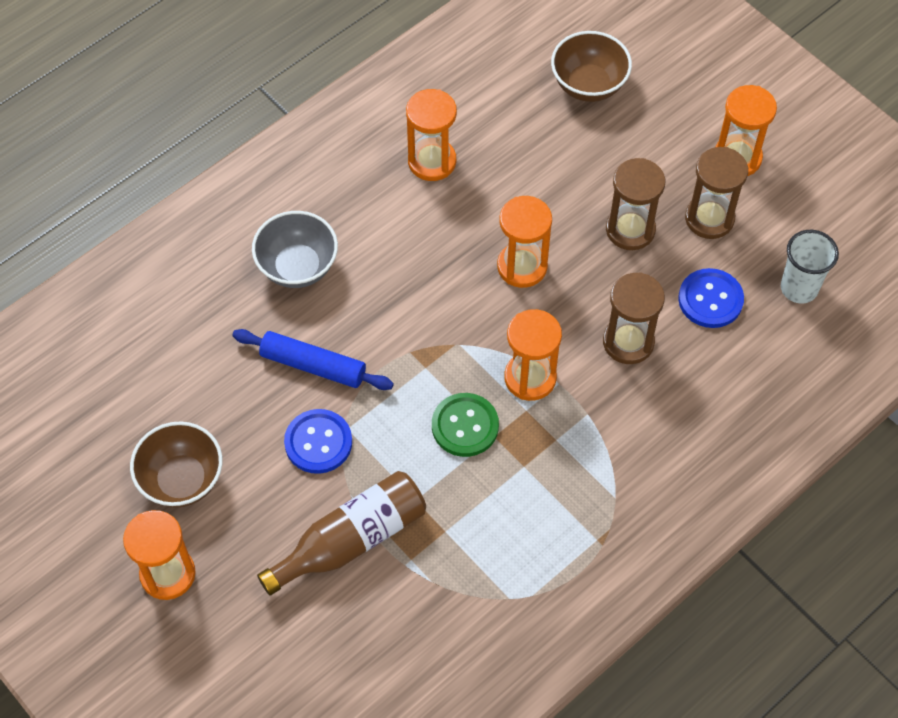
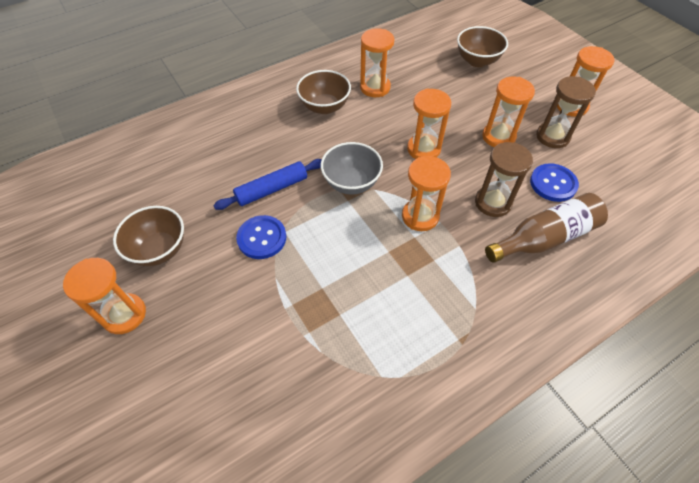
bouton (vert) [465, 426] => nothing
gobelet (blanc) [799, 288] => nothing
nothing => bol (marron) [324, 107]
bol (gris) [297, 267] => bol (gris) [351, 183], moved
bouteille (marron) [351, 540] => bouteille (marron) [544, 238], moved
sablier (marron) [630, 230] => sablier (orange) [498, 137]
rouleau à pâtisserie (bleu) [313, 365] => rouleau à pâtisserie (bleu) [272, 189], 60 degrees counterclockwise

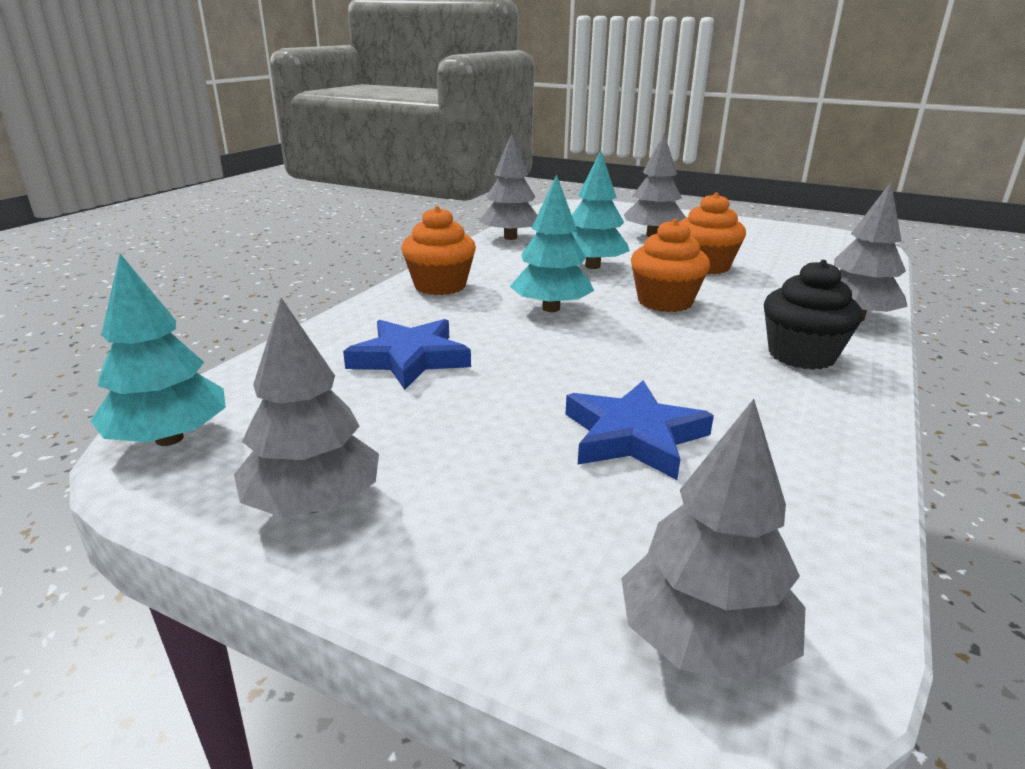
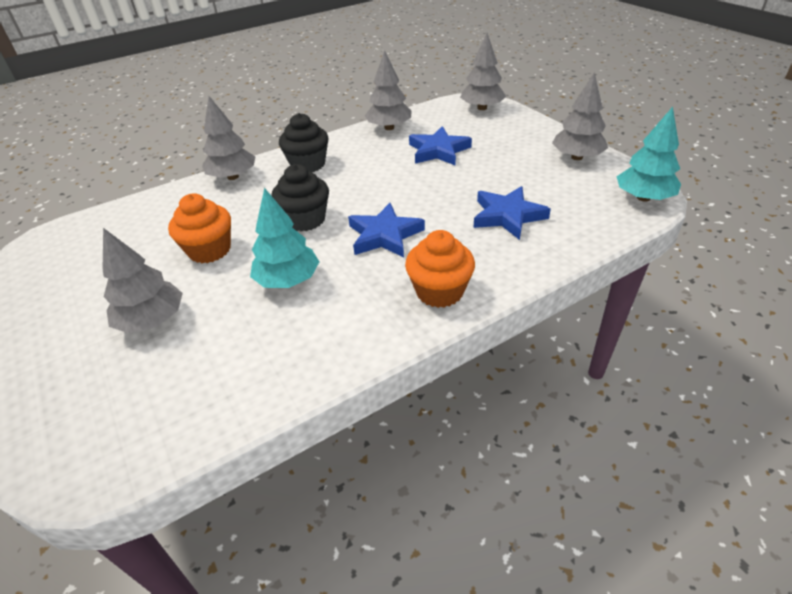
arbre (gris) [510, 237] => arbre (gris) [389, 128], moved
arbre (turquoise) [551, 308] => étoile (bleu) [384, 235]
muffin (orange) [665, 302] => muffin (noir) [305, 220]

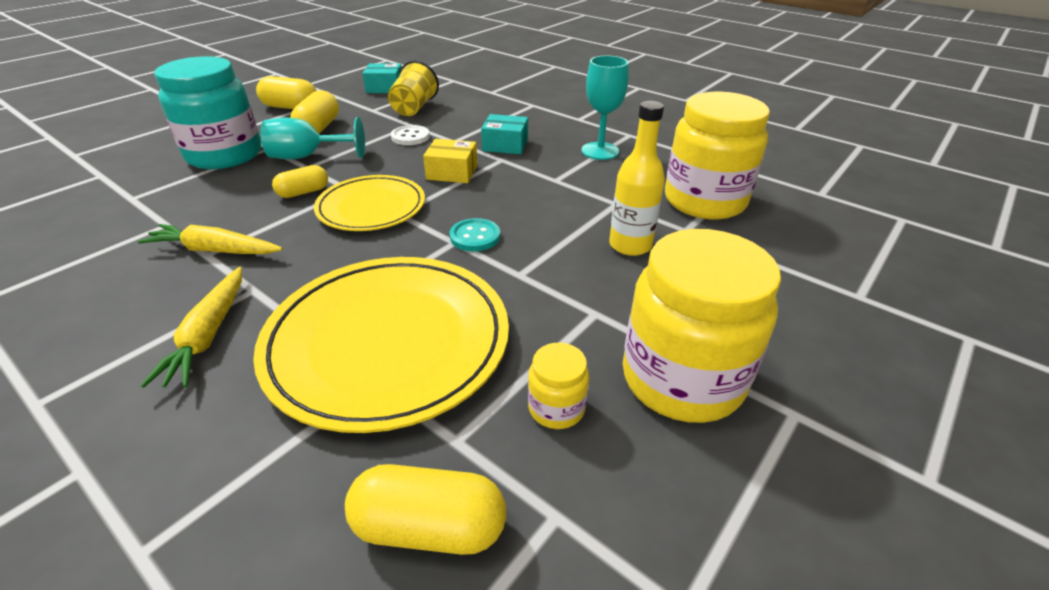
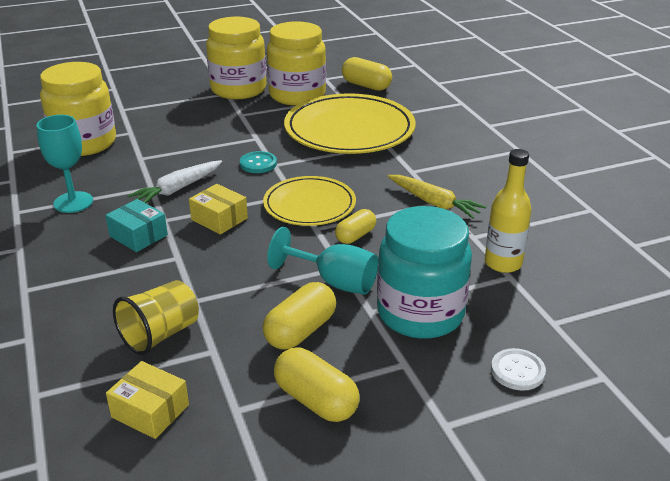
carotte (jaune) [208, 335] => nothing
nothing => carotte (blanc) [177, 189]
bouton (blanc) [410, 137] => bouton (blanc) [517, 371], moved
bouteille (jaune) [630, 245] => bouteille (jaune) [503, 263], moved
boîte (turquoise) [385, 88] => boîte (jaune) [150, 411]
gélule (jaune) [303, 192] => gélule (jaune) [355, 236], 45 degrees counterclockwise
bocal (jaune) [556, 408] => bocal (jaune) [297, 95], x2.24

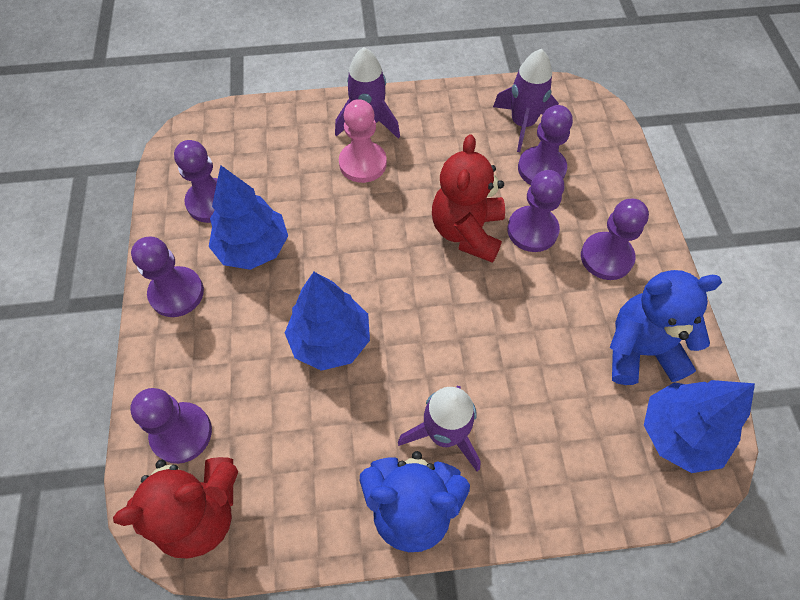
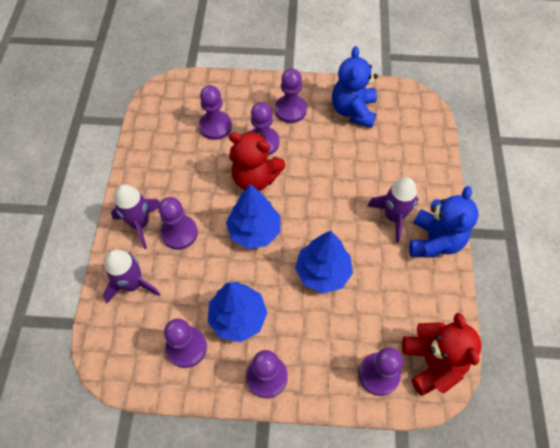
fusée (violet) [522, 124] => fusée (violet) [132, 284], moved
arbre (bleu) [679, 434] => arbre (bleu) [254, 231], moved
pion (rose) [363, 163] => pion (violet) [179, 233]

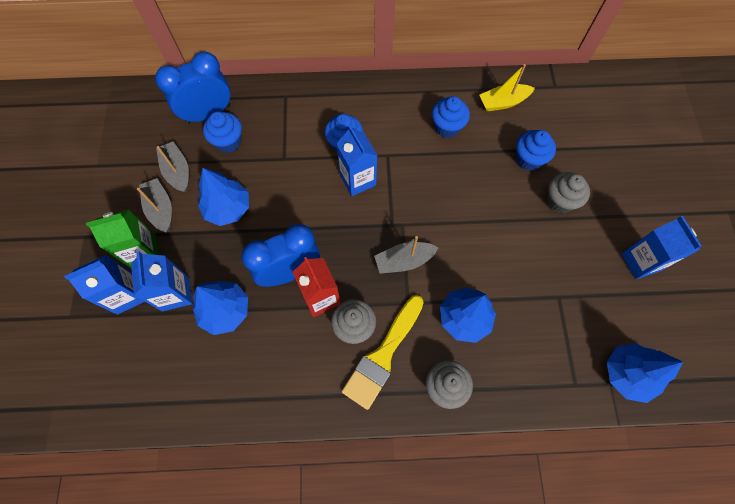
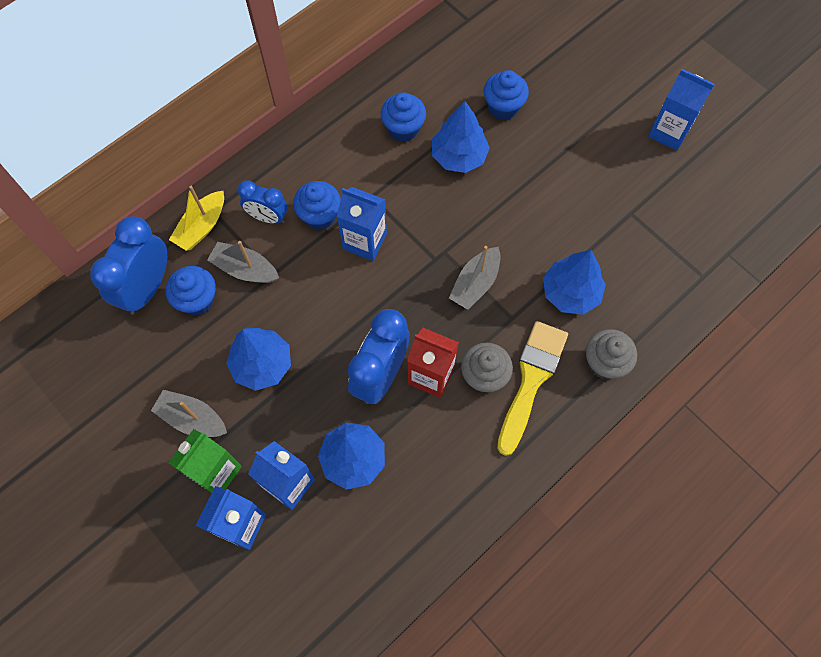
muffin (gris) [560, 201] => nothing
nothing => réveil (bleu) [268, 217]
bateau (gris) [177, 171] => bateau (gris) [245, 269], moved
bateau (jaune) [503, 102] => bateau (jaune) [202, 227], moved
arbre (bleu) [627, 374] => arbre (bleu) [459, 156], moved
pinceau (jaune) [383, 355] => pinceau (jaune) [531, 380], 150 degrees counterclockwise

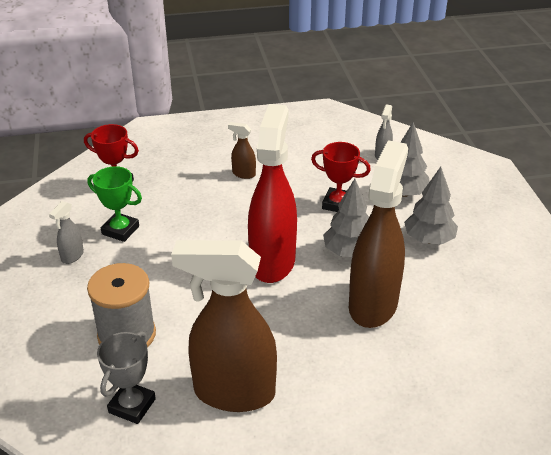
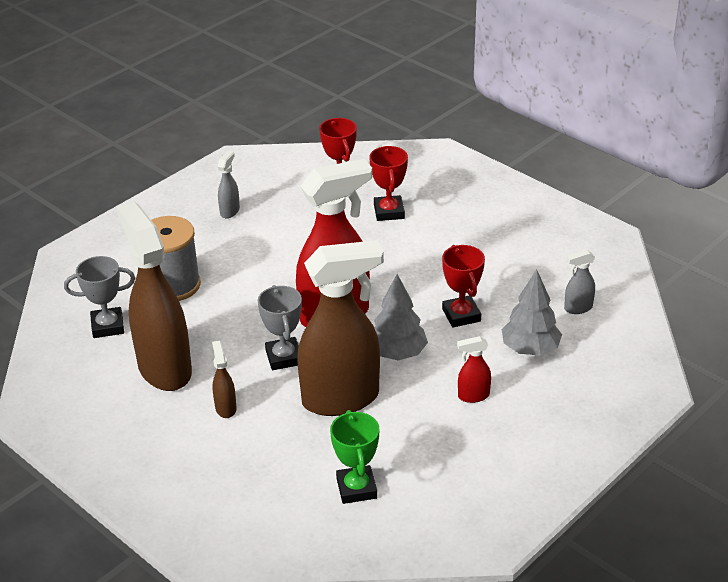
nothing => trophée (gris) [284, 357]
nothing => trophée (rouge) [389, 212]
trophée (vert) [120, 230] => trophée (vert) [356, 488], moved
vaporisateur (marron) [243, 174] => vaporisateur (marron) [225, 408], moved
arbre (gris) [429, 240] => vaporisateur (rouge) [473, 396]
vaporisateur (gris) [72, 256] => vaporisateur (gris) [230, 211], 120 degrees clockwise

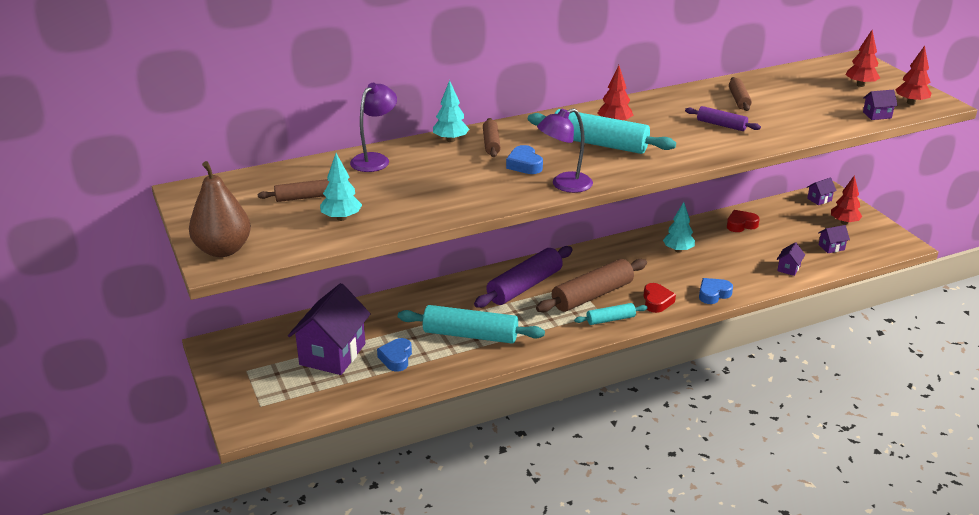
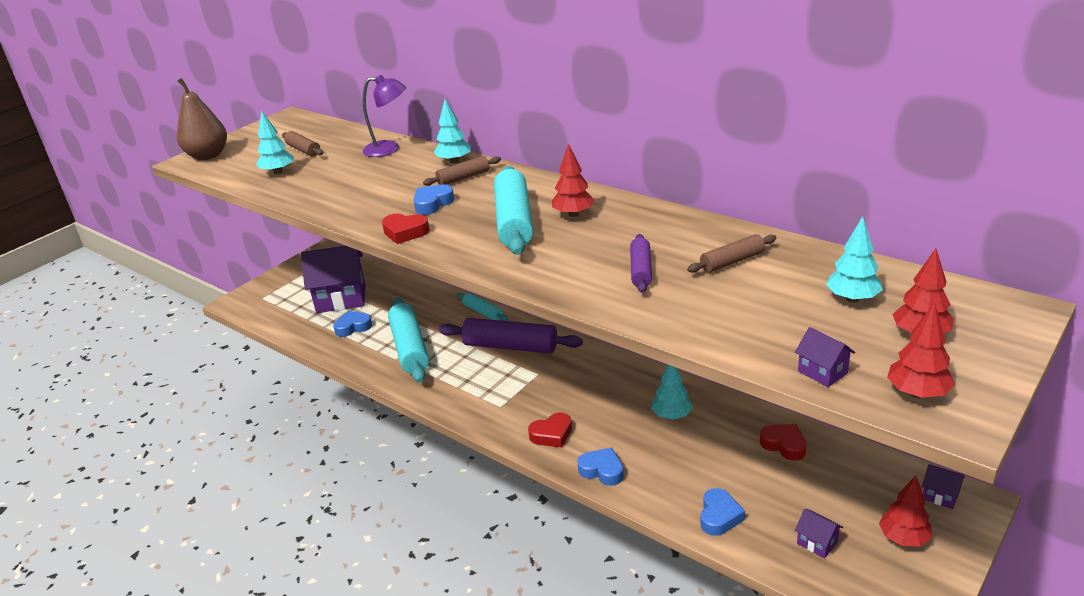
rouleau à pâtisserie (marron) [592, 295] => nothing
nothing => arbre (turquoise) [852, 299]
rouleau à pâtisserie (turquoise) [610, 319] => rouleau à pâtisserie (turquoise) [483, 312], moved
lampe (violet) [564, 185] => cœur (rouge) [405, 232]
maison (violet) [788, 268] => cœur (bleu) [719, 516]

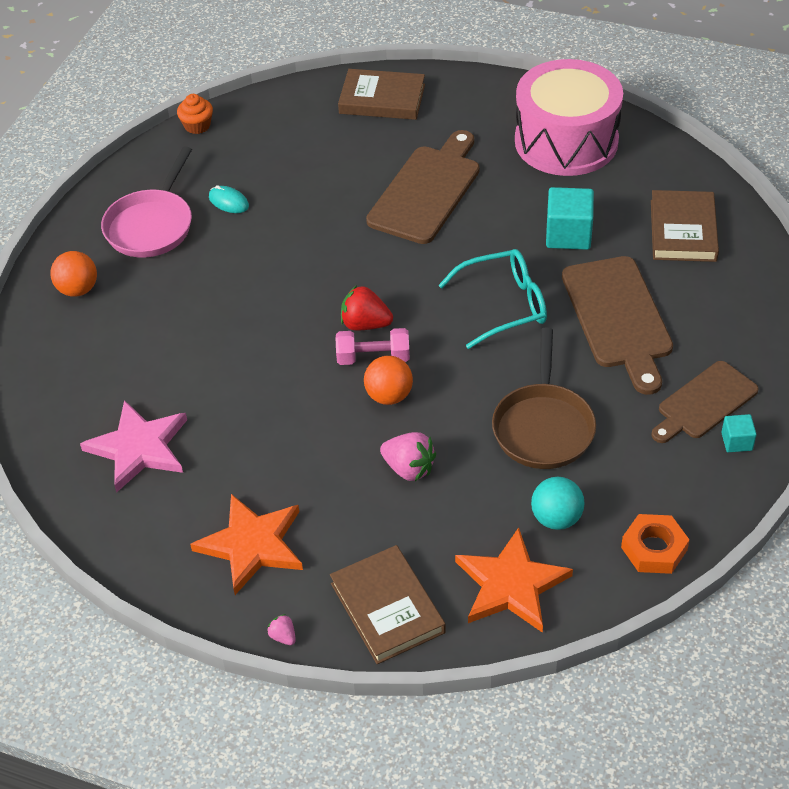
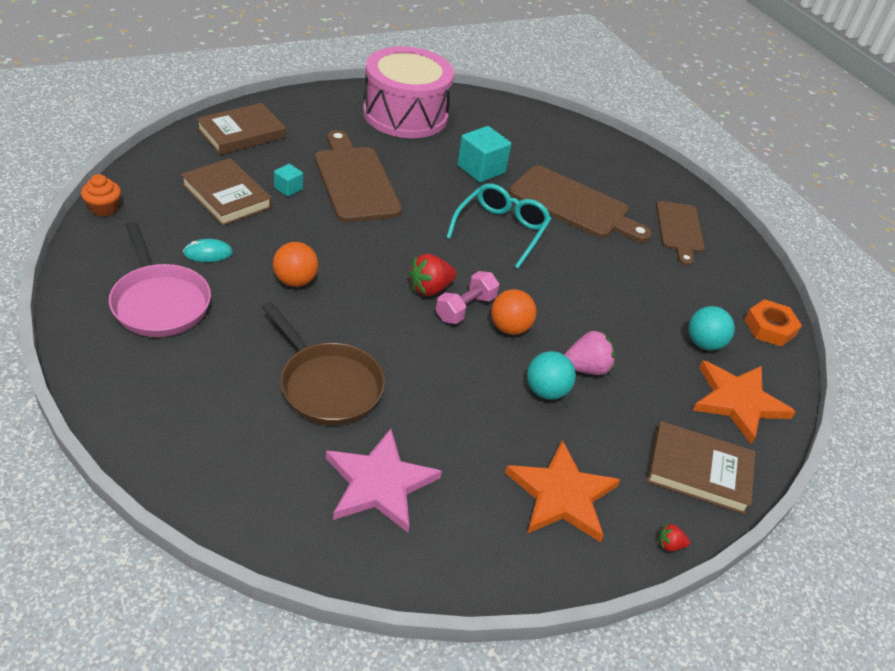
nothing => balle (turquoise) [546, 391]
balle (orange) [78, 289] => balle (orange) [295, 281], moved
poêle (marron) [543, 427] => poêle (marron) [327, 385], moved
livre (marron) [683, 230] => livre (marron) [226, 196], moved
cube (turquoise) [736, 441] => cube (turquoise) [288, 188], moved
fraise (rose) [283, 636] => fraise (rouge) [669, 545]

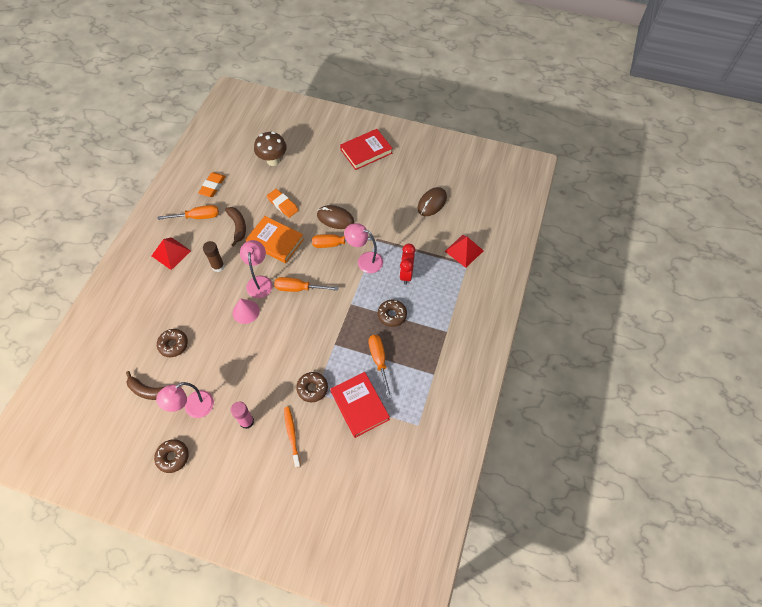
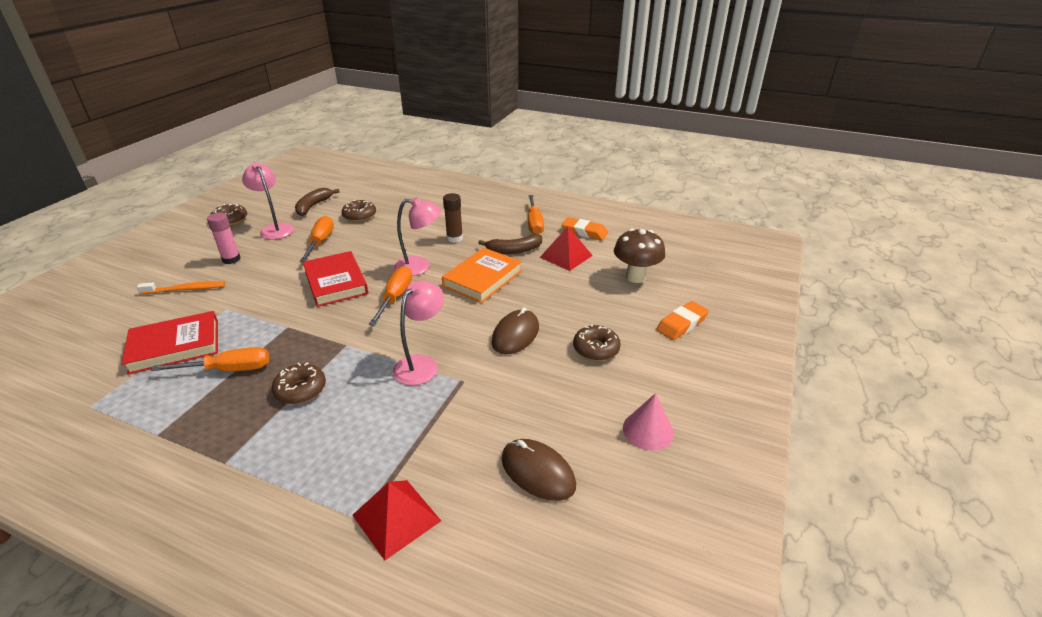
réveil (rouge) [406, 274] => nothing
pyramide (rouge) [171, 253] => pyramide (rouge) [566, 256], moved
cône (rose) [246, 311] => cône (rose) [648, 430], moved
gomme (orange) [283, 205] => gomme (orange) [682, 324], moved
beignet (marron) [312, 388] => beignet (marron) [596, 349], moved
tournevis (orange) [335, 244] => tournevis (orange) [320, 242], moved
livre (rouge) [366, 151] => livre (rouge) [336, 282], moved

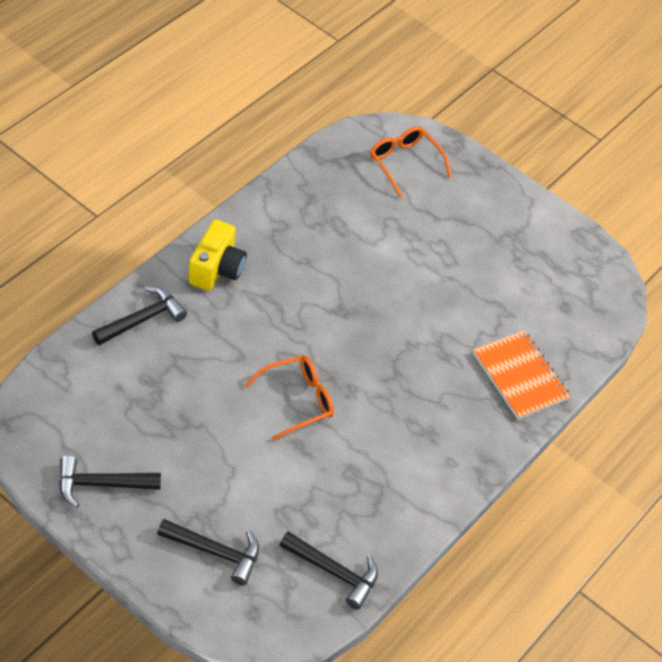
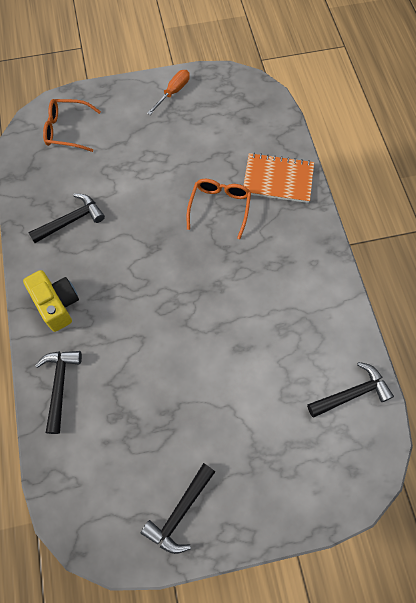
nothing => tournevis (orange) [173, 92]
marteau (noir) [215, 552] => marteau (noir) [71, 221], moved
lunettes (orange) [297, 400] => lunettes (orange) [219, 207], moved

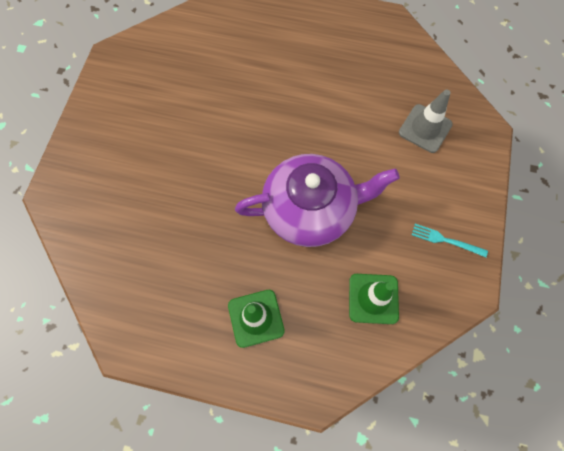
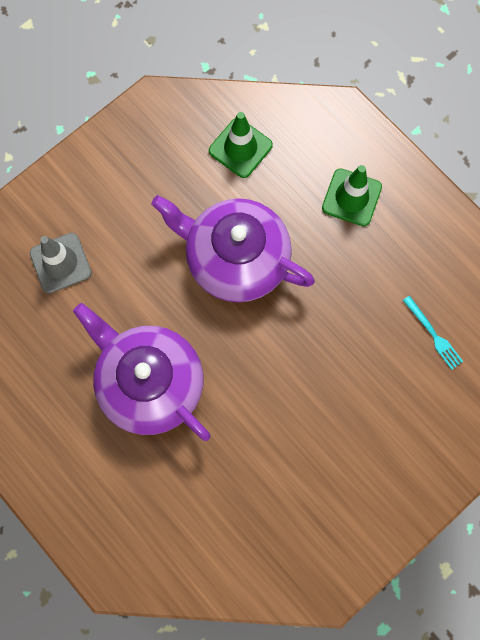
nothing => théière (violet) [149, 382]
fourchette (turquoise) [445, 240] => fourchette (turquoise) [433, 335], moved

